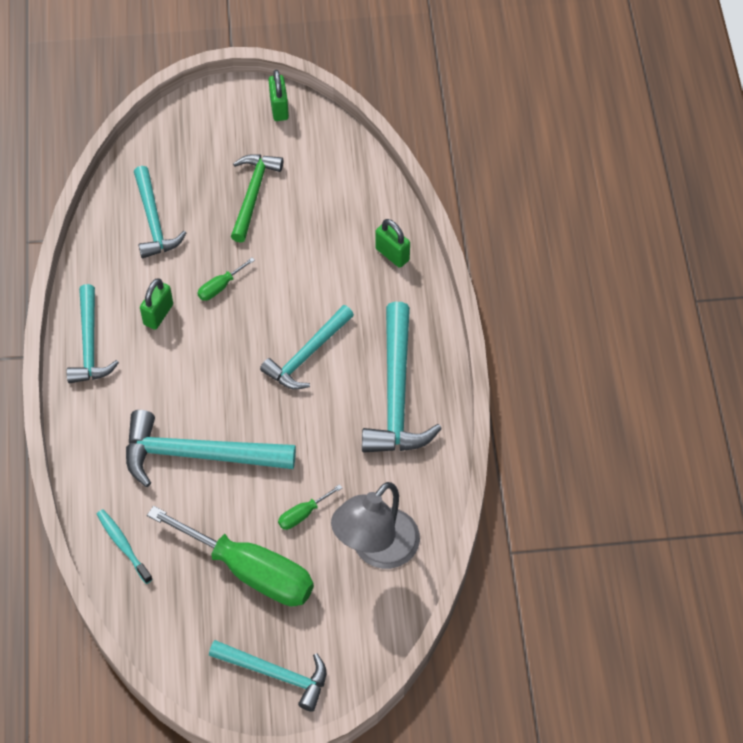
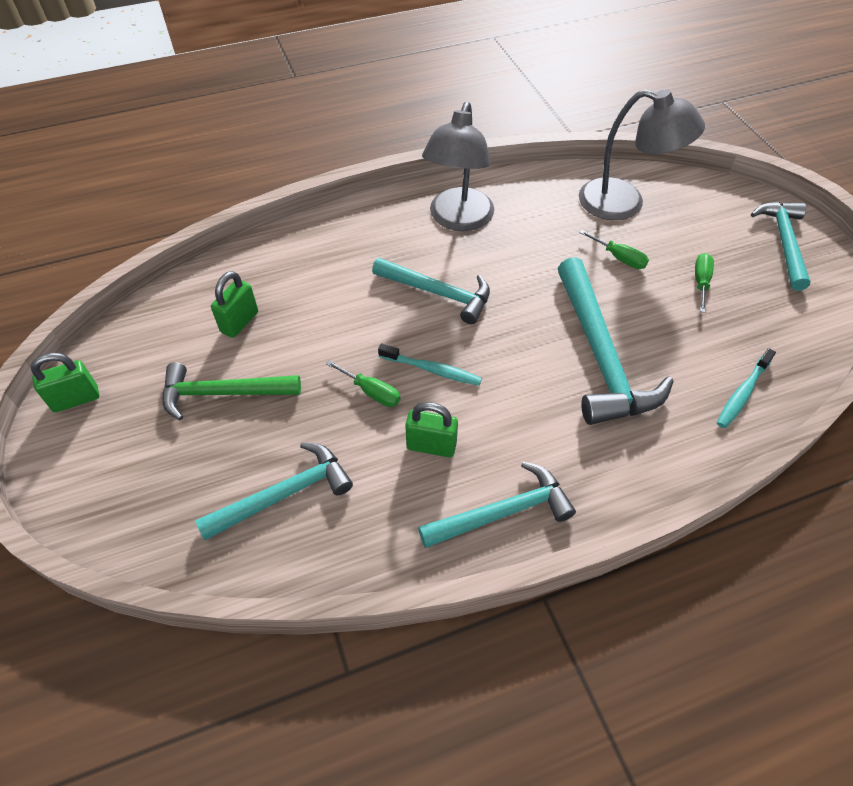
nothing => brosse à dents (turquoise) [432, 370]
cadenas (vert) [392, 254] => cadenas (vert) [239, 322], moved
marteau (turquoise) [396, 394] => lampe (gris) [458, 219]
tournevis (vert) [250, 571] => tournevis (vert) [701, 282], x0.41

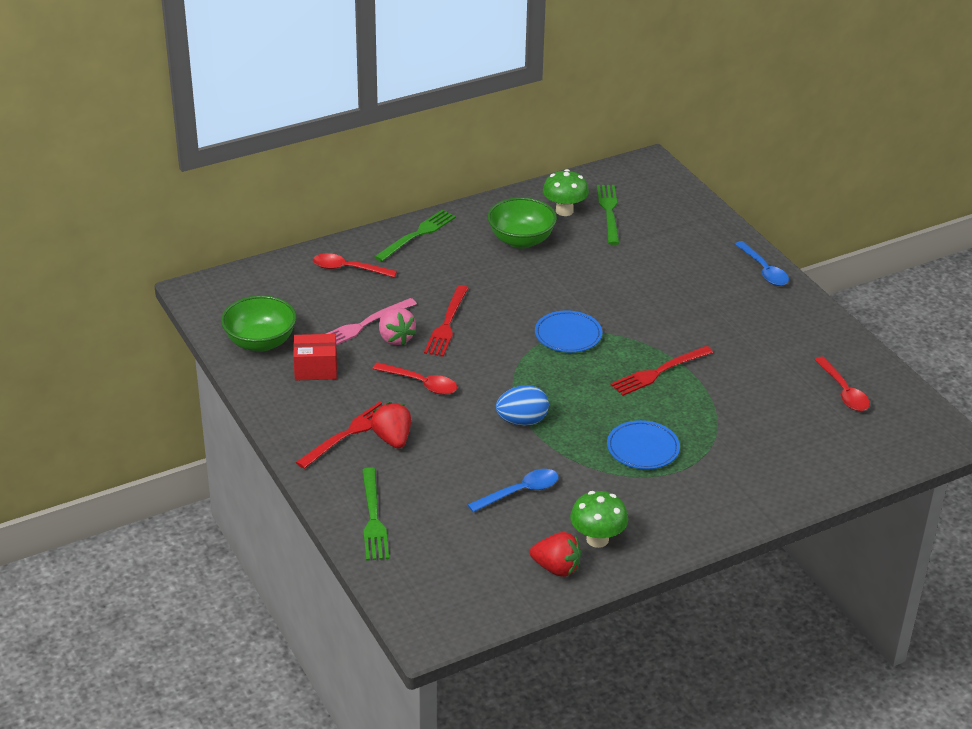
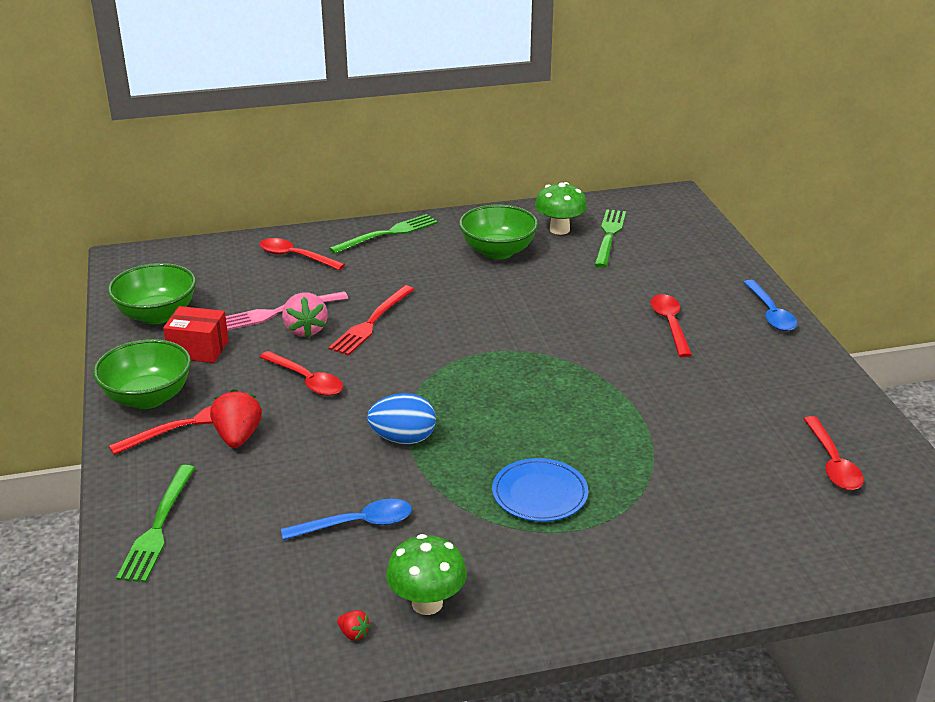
assiette (bleu) [568, 335] => nothing
fourchette (rouge) [658, 372] => nothing
nothing => bol (vert) [148, 398]
nothing => cuillère (rouge) [670, 324]
fraise (rouge) [556, 568] => fraise (rouge) [353, 633], x0.48

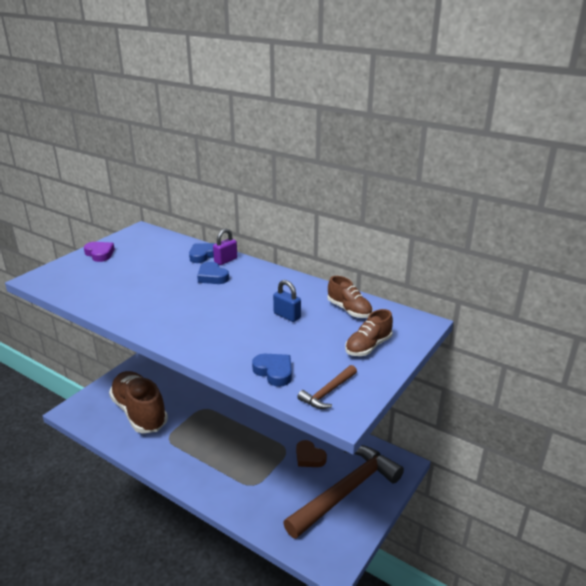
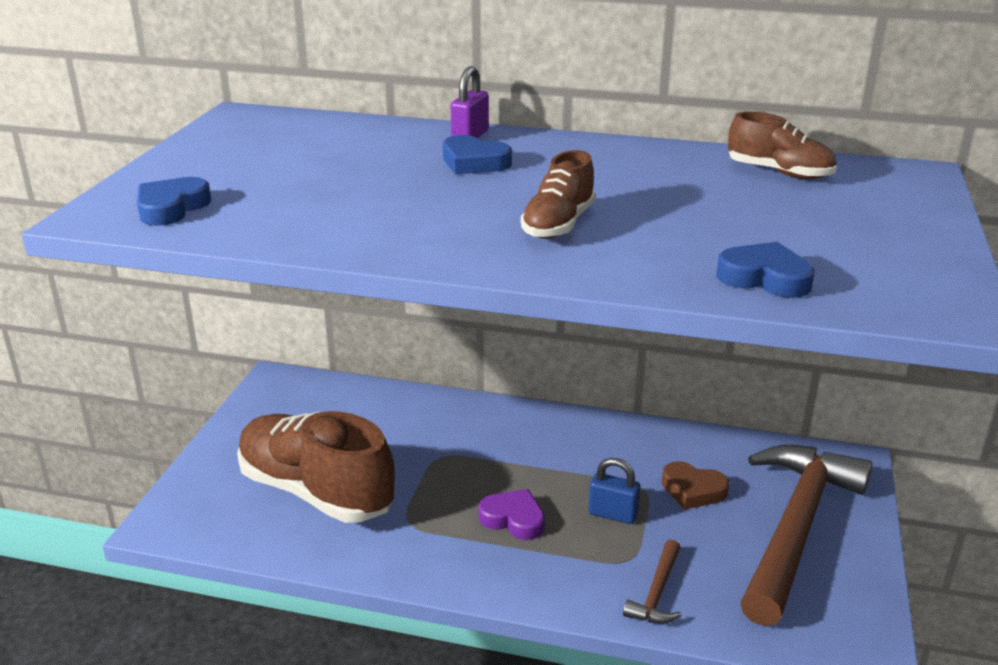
cœur (violet) [100, 254] => cœur (violet) [513, 519], moved
cœur (bleu) [203, 255] => cœur (bleu) [171, 208], moved
cadenas (bleu) [287, 316] => cadenas (bleu) [613, 514], moved
marteau (marron) [328, 392] => marteau (marron) [657, 593], moved
chaussure (marron) [368, 346] => chaussure (marron) [558, 225], moved

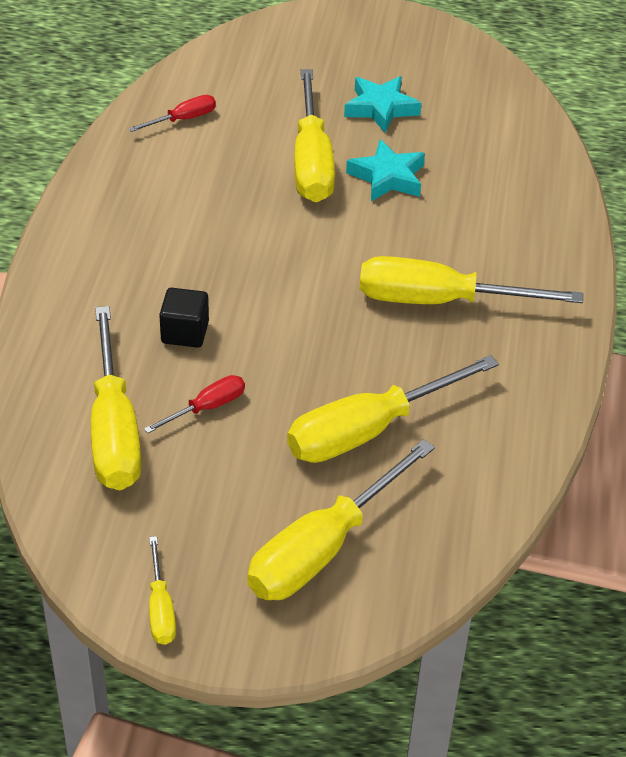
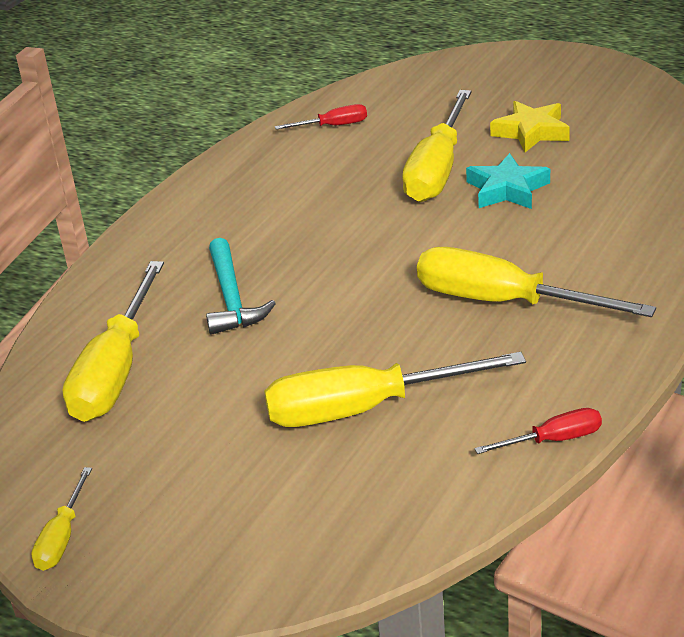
tournevis (jaune) [323, 548] => nothing
tournevis (rouge) [207, 408] => tournevis (rouge) [553, 440], moved
cube (noir) [185, 332] => marteau (turquoise) [232, 298]
étoile (turquoise) [381, 108] => étoile (jaune) [531, 132]

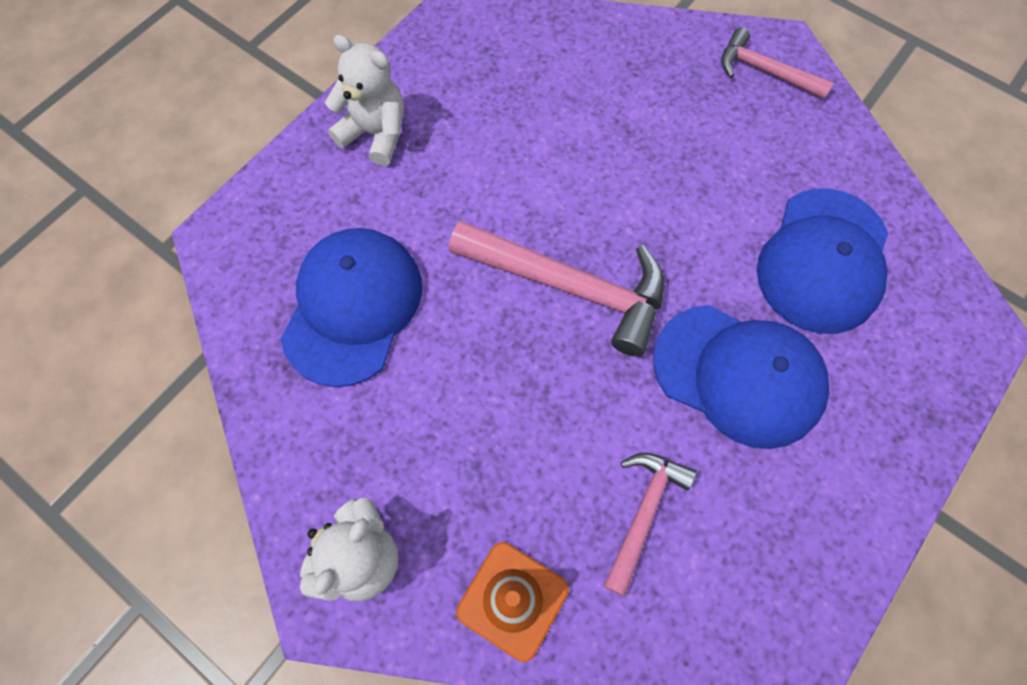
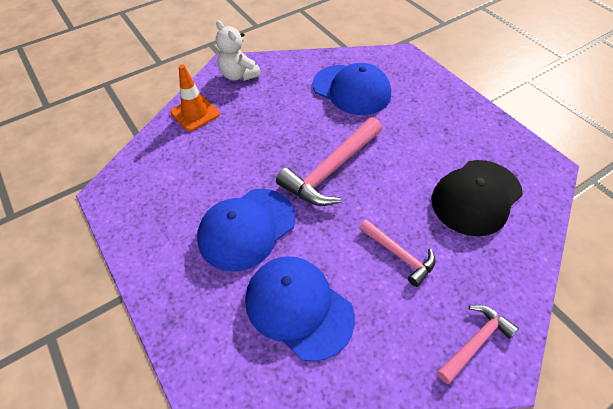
ours en peluche (blanc) [375, 133] => nothing
nothing => casquette (noir) [476, 197]
marteau (rose) [643, 513] => marteau (rose) [399, 255], moved

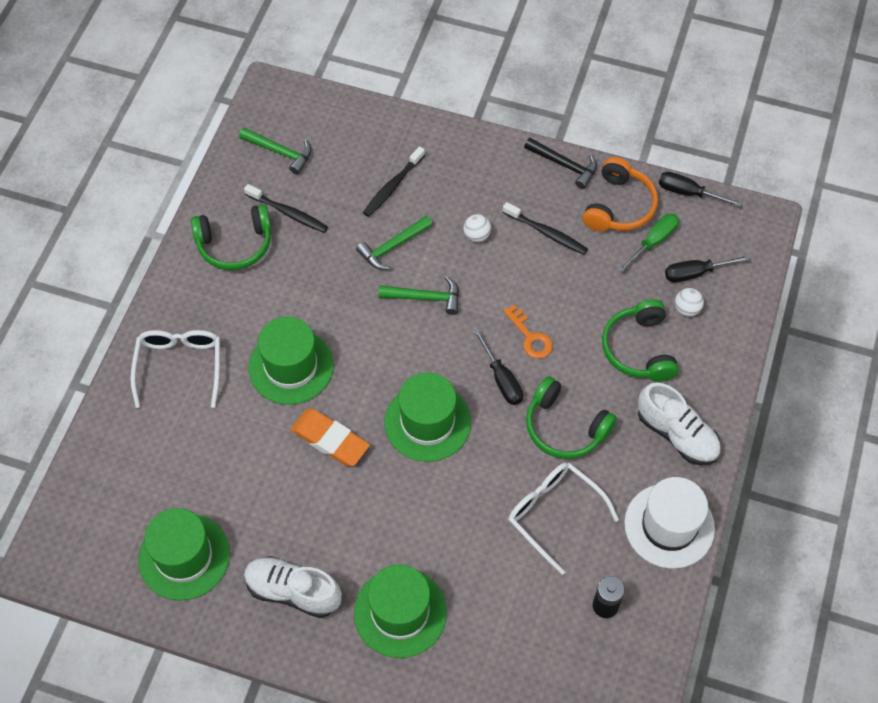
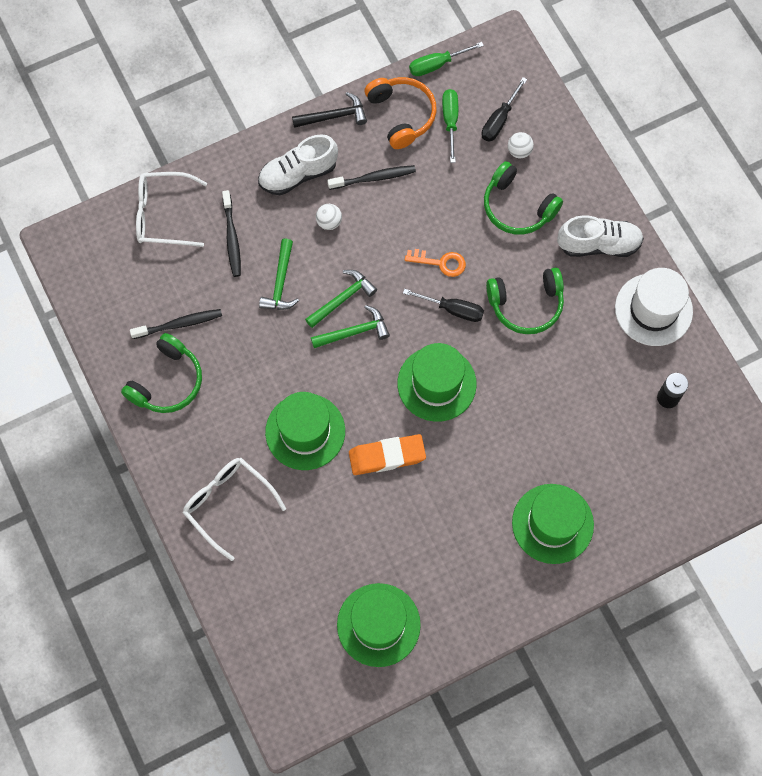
marteau (vert) [280, 152] => marteau (vert) [354, 332], moved
chaussure (blanc) [293, 591] => chaussure (blanc) [298, 174], moved
lunettes (blanc) [554, 514] => lunettes (blanc) [163, 215], moved
tournevis (noir) [688, 193] => tournevis (vert) [437, 65]

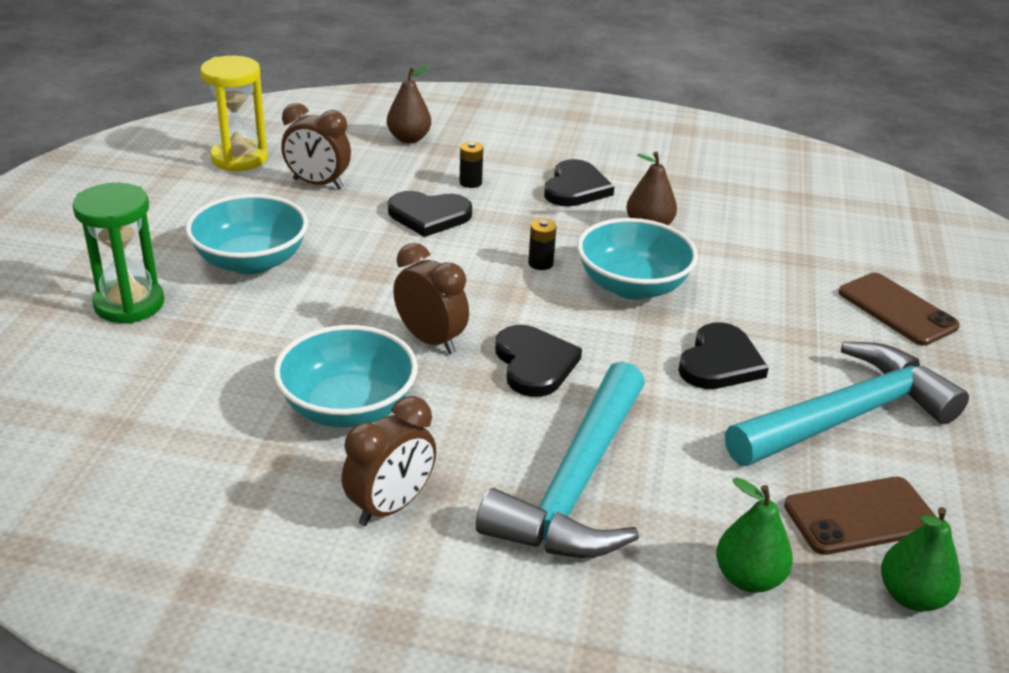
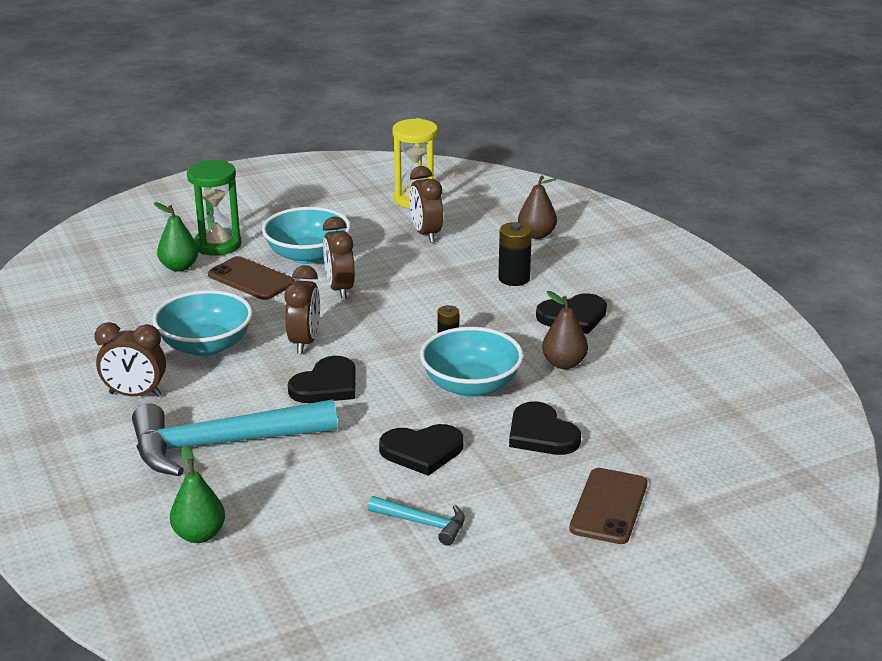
nothing => réveil (marron) [339, 289]
cœur (noir) [429, 216] => cœur (noir) [541, 434], moved
téléphone (marron) [861, 516] => téléphone (marron) [251, 279], moved
poire (vert) [911, 596] => poire (vert) [179, 267], moved
pile (noir) [470, 182] => pile (noir) [514, 278], x1.60
marteau (turquoise) [846, 416] => marteau (turquoise) [423, 523], x0.46

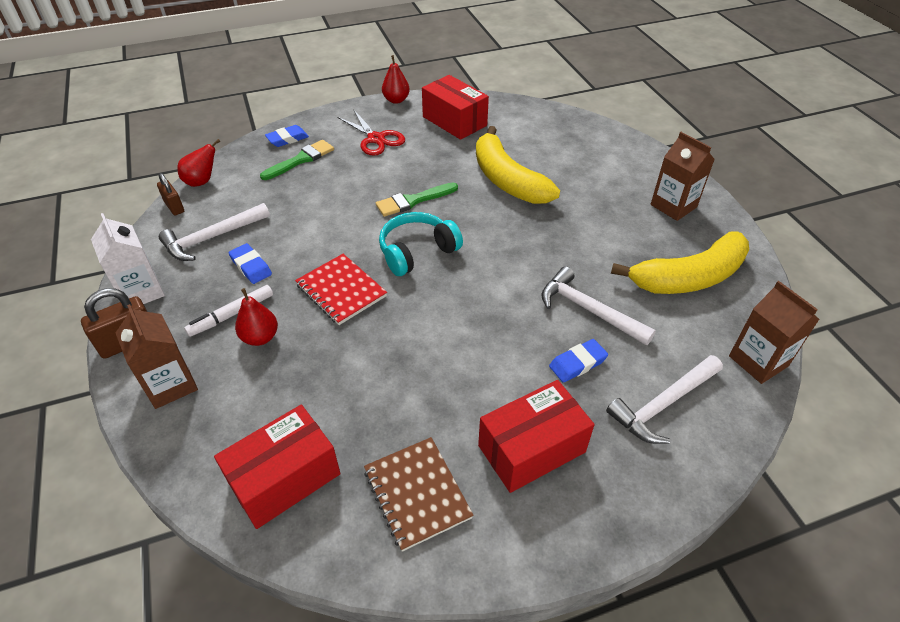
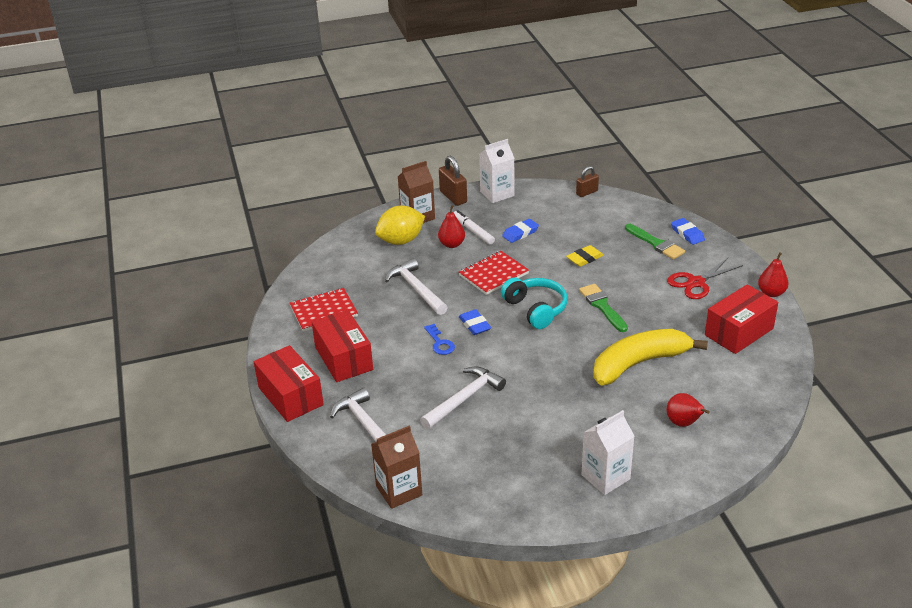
banane (jaune) [688, 277] => nothing
nothing => citron (jaune) [401, 241]
nothing => clé (bleu) [440, 343]
nothing => gomme (jaune) [584, 258]
marteau (blanc) [212, 238] => marteau (blanc) [416, 289], moved
poire (rouge) [202, 181] => poire (rouge) [683, 423], moved
boîte (rouge) [284, 478] => boîte (rouge) [290, 396], moved
gomme (bleu) [577, 363] => gomme (bleu) [474, 325], moved
carnet (marron) [417, 494] => carnet (rouge) [323, 311]
brique de lait (marron) [673, 206] => brique de lait (blanc) [605, 477]

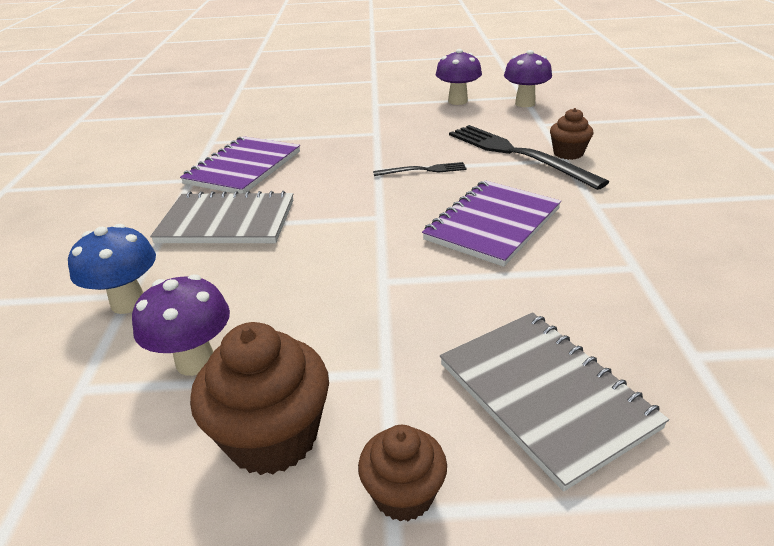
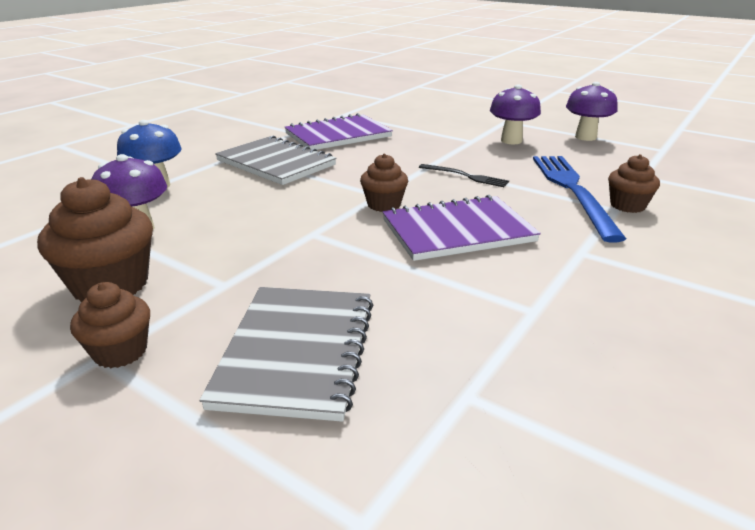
nothing => muffin (marron) [384, 204]
champignon (violet) [525, 103] => champignon (violet) [511, 141], moved
fourchette (noir) [517, 154] => fourchette (bleu) [572, 190]

